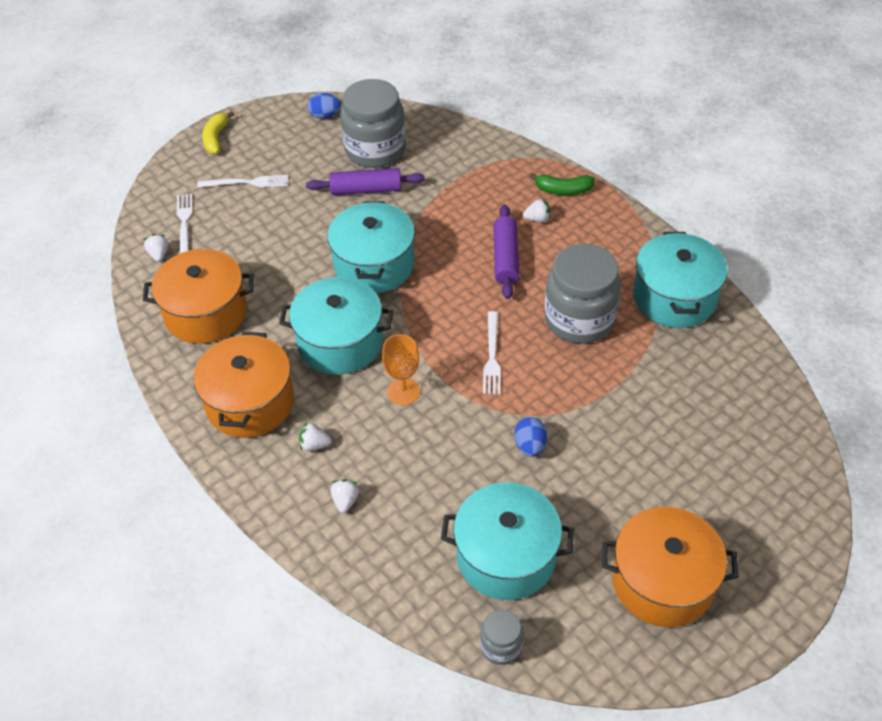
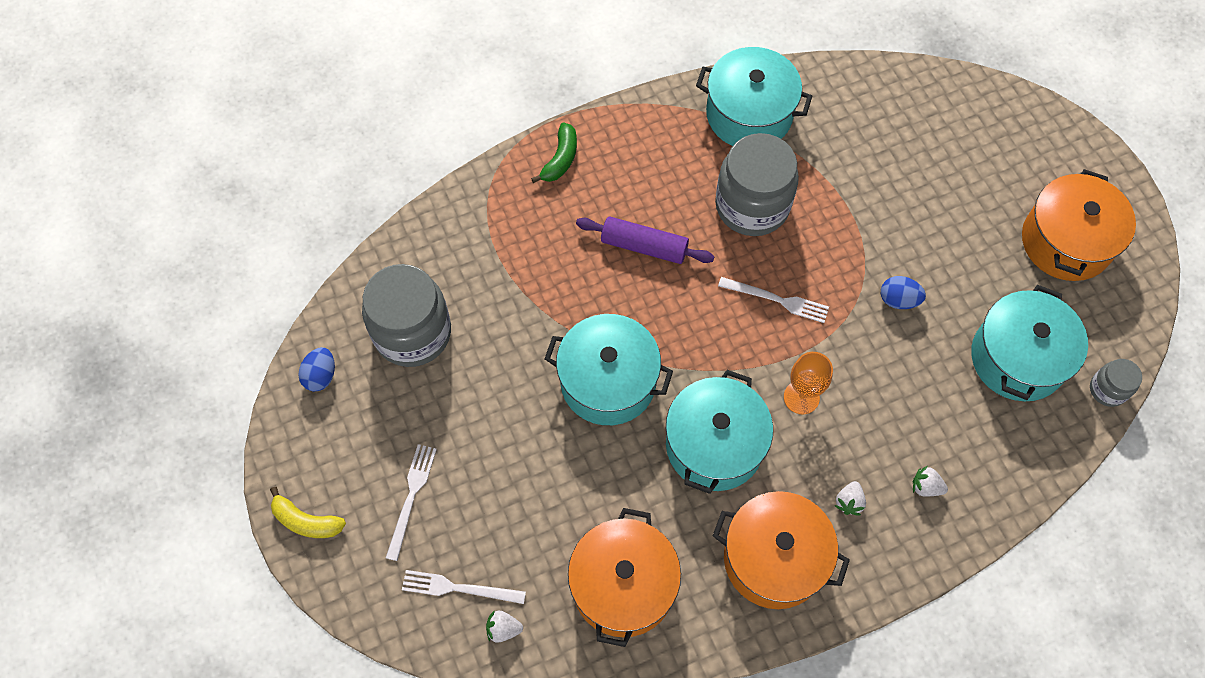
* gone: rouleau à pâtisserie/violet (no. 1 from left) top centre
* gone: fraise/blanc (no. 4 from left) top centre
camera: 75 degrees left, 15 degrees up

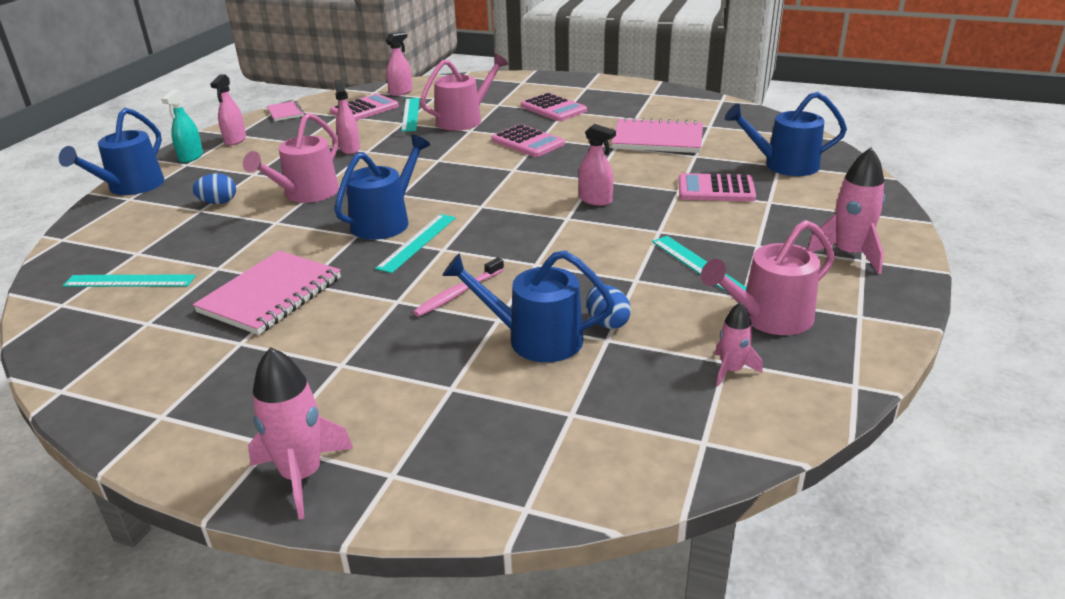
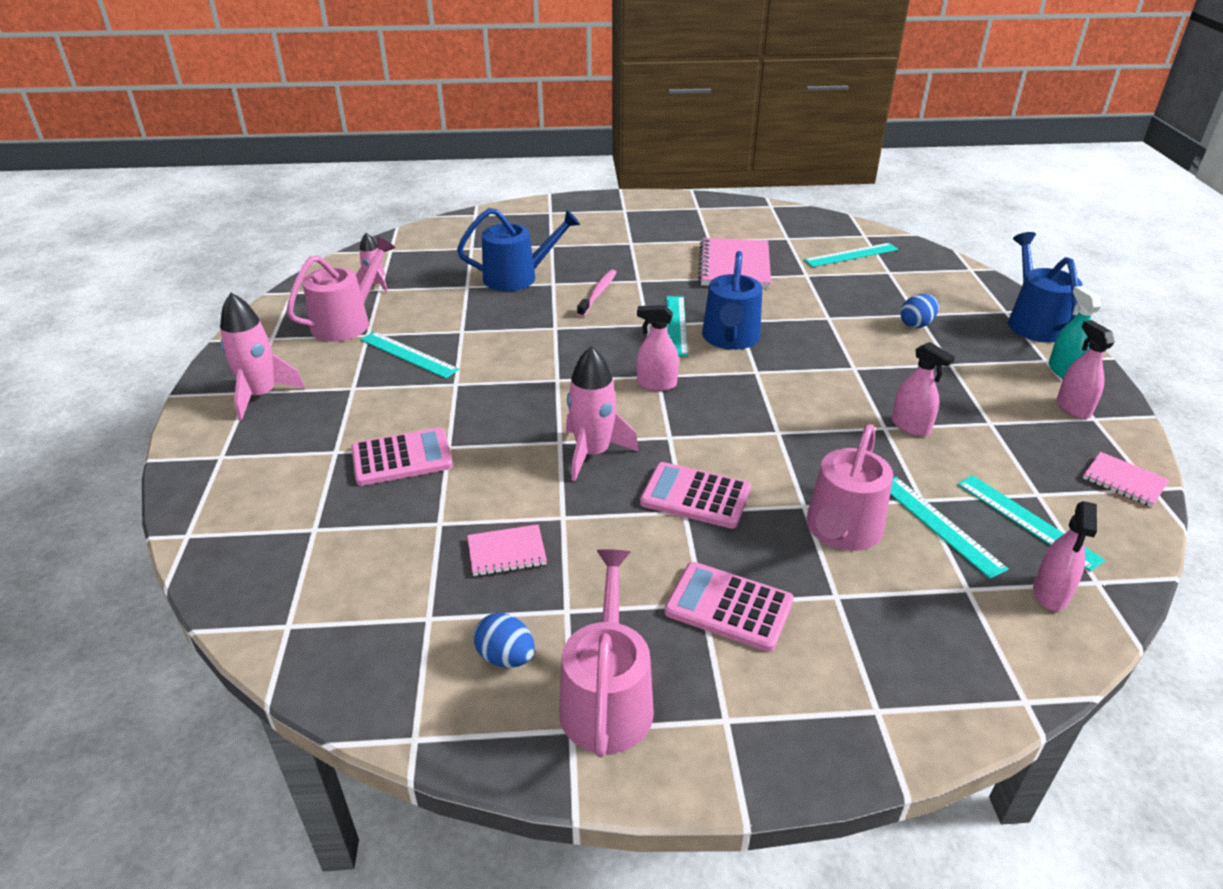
* gone: arrosoir/bleu (no. 4 from left) top right
* shifted: arrosoir/rose (no. 1 from left in the first image) top left to arrosoir/rose (no. 2 from left) bottom centre
* shifted: fusée/rose (no. 1 from left in the first image) bottom left to fusée/rose (no. 3 from left) centre
* shifted: vaporisateur/rose (no. 4 from left in the first image) top centre to vaporisateur/rose (no. 1 from left) centre
* shifted: œuf/bleu (no. 2 from left in the first image) centre to œuf/bleu (no. 1 from left) bottom centre
* swapped: calculatrice/rose (no. 1 from left) top centre to règle/turquoise (no. 5 from left) middle right
* scaled: carnet/rose (no. 3 from left in the first image) top centre = centre x0.52
camera: 155 degrees right, 5 degrees up

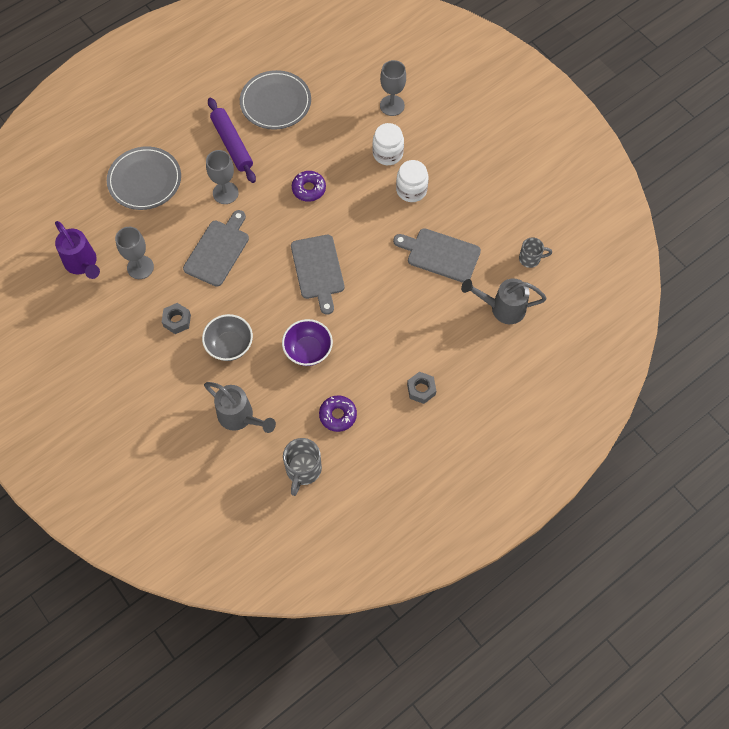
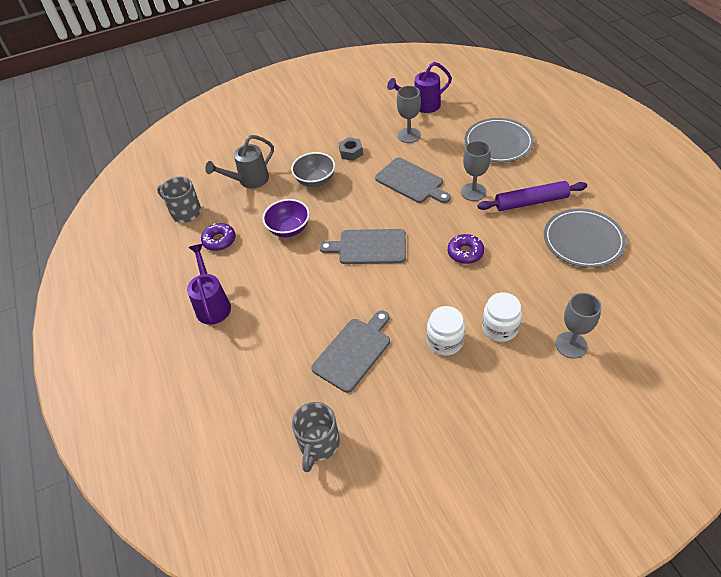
* gone: arrosoir/gris (no. 2 from left) middle right
* swapped: écrou/gris (no. 2 from left) centre to arrosoir/violet (no. 1 from left) middle left
* scaled: tasse/gris (no. 2 from left) middle right = bottom centre x1.54
camera: 110 degrees right, 15 degrees down

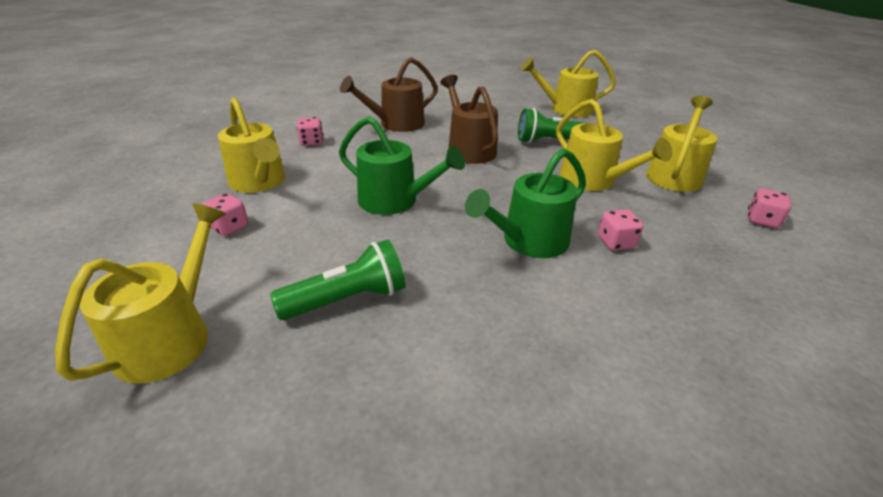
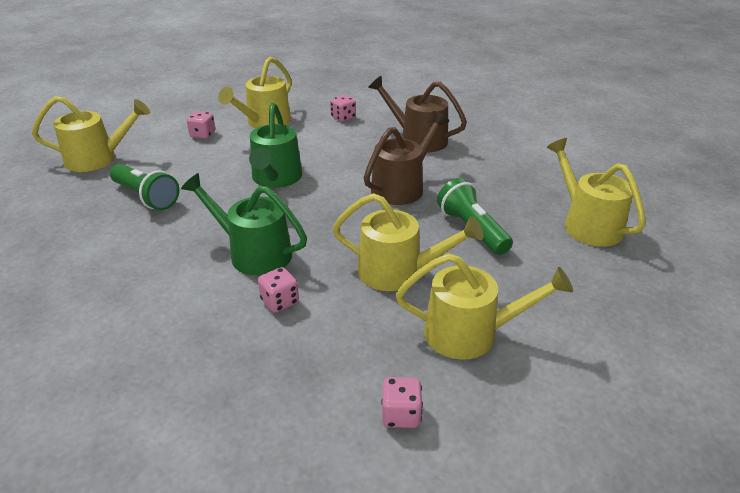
* rotated: arrosoir/jaune (no. 4 from left in the first image) top right = centre 105 degrees counterclockwise
camera: 65 degrees right, 0 degrees up

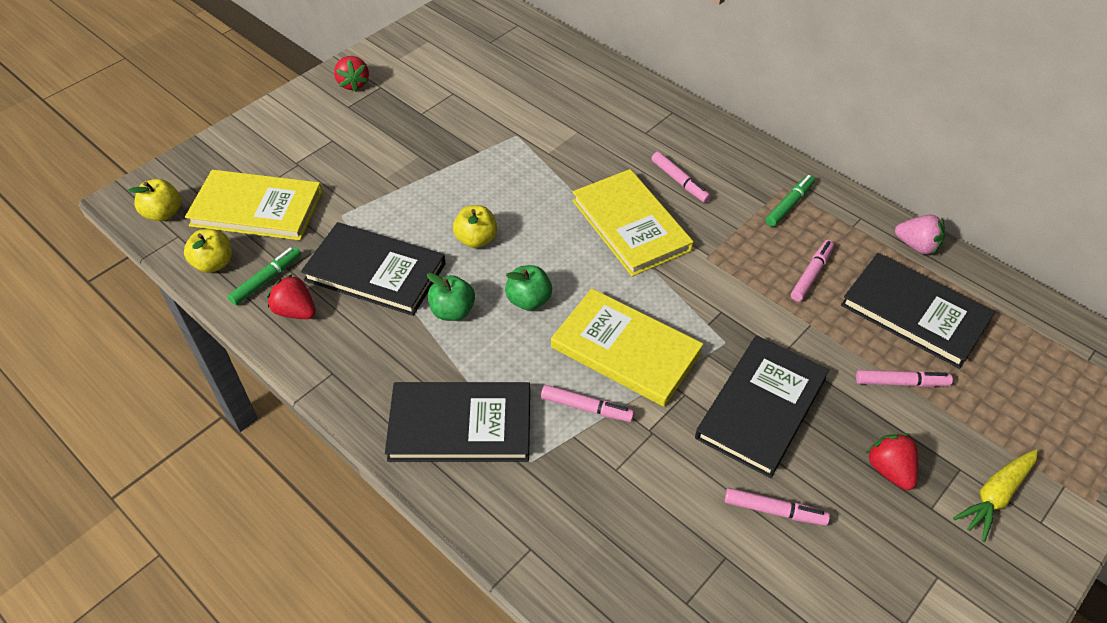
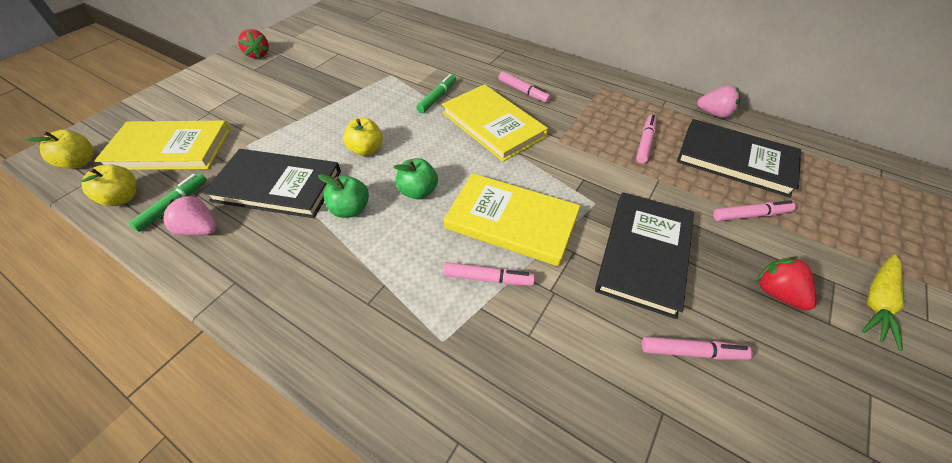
* gone: livre/noir (no. 2 from left) bottom centre
* shifted: feutre/vert (no. 2 from left) top right to top centre
* repainted: fraise/rouge (no. 1 from left) middle left to fraise/rose (no. 1 from left) middle left
camera: 10 degrees left, 0 degrees up

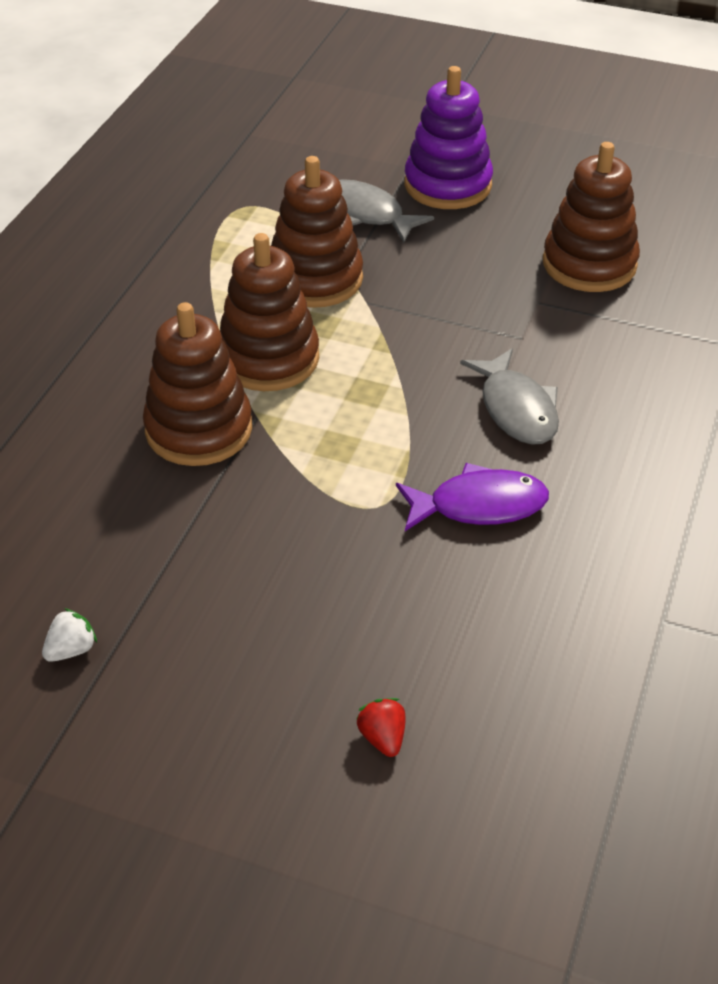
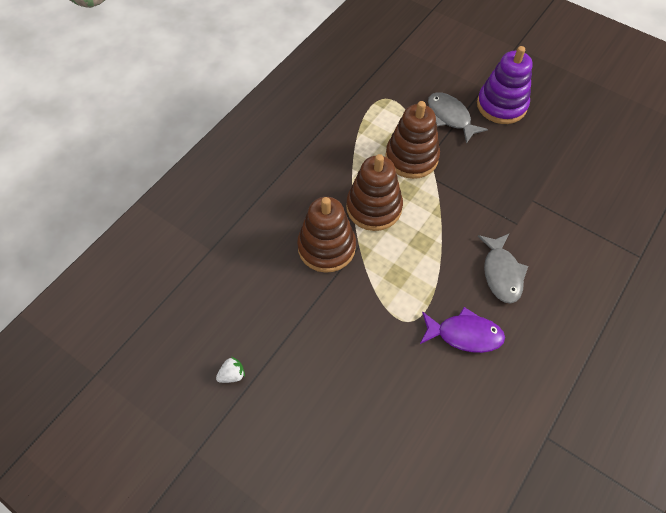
* gone: fraise/rouge bottom centre
* gone: jouet à empiler/marron (no. 4 from left) top right
camera: 15 degrees right, 15 degrees up

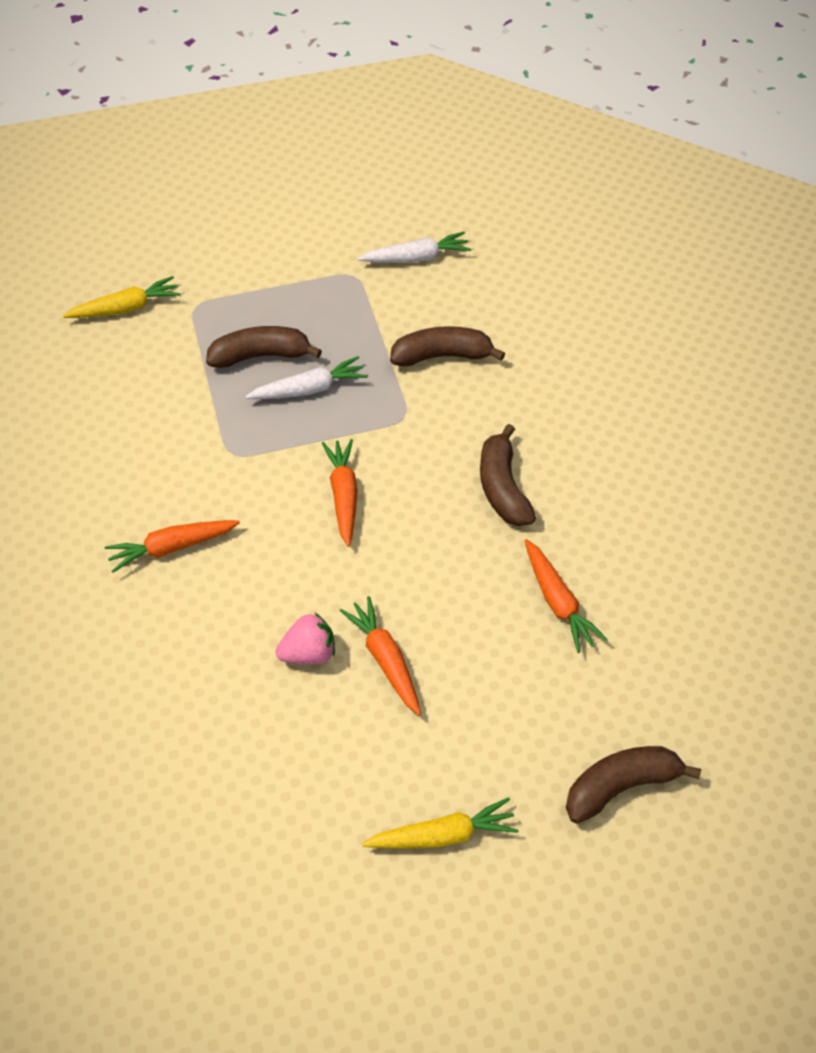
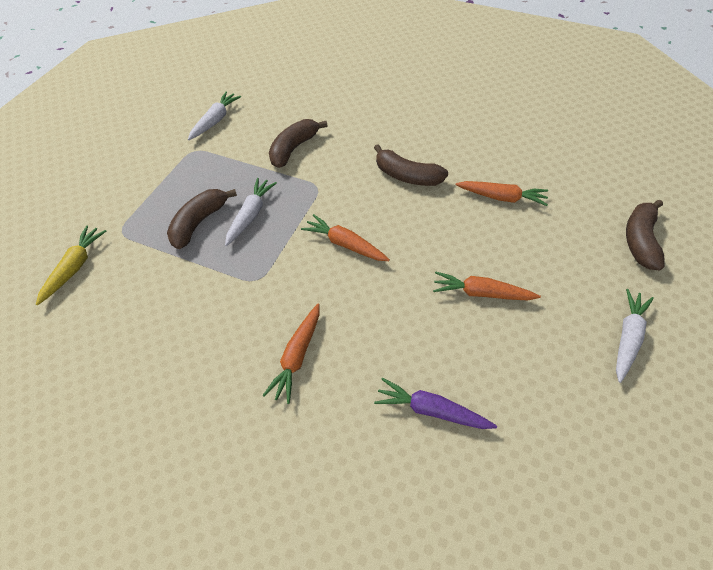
* gone: fraise/rose centre
* new: carotte/violet bottom centre
* repainted: carotte/jaune (no. 2 from left) bottom centre to carotte/blanc (no. 3 from left) middle right
camera: 50 degrees left, 0 degrees up

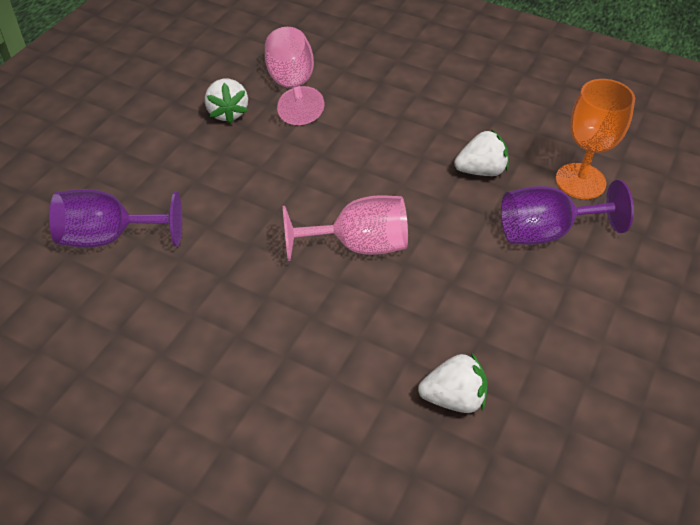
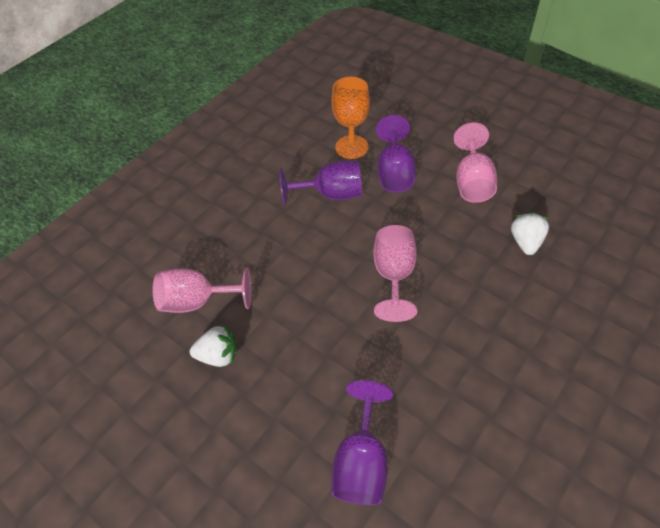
* new: verre à pied/rose (no. 3 from left) top right
* swapped: fraise/blanc (no. 3 from left) top right to verre à pied/violet (no. 1 from left) centre
camera: 75 degrees left, 5 degrees up

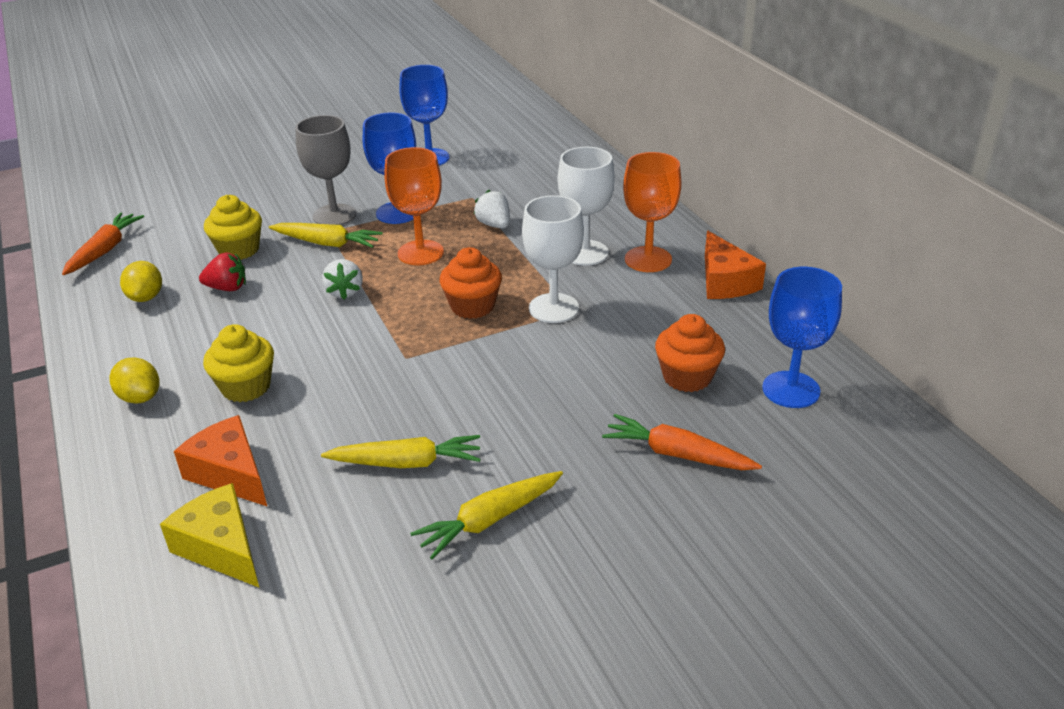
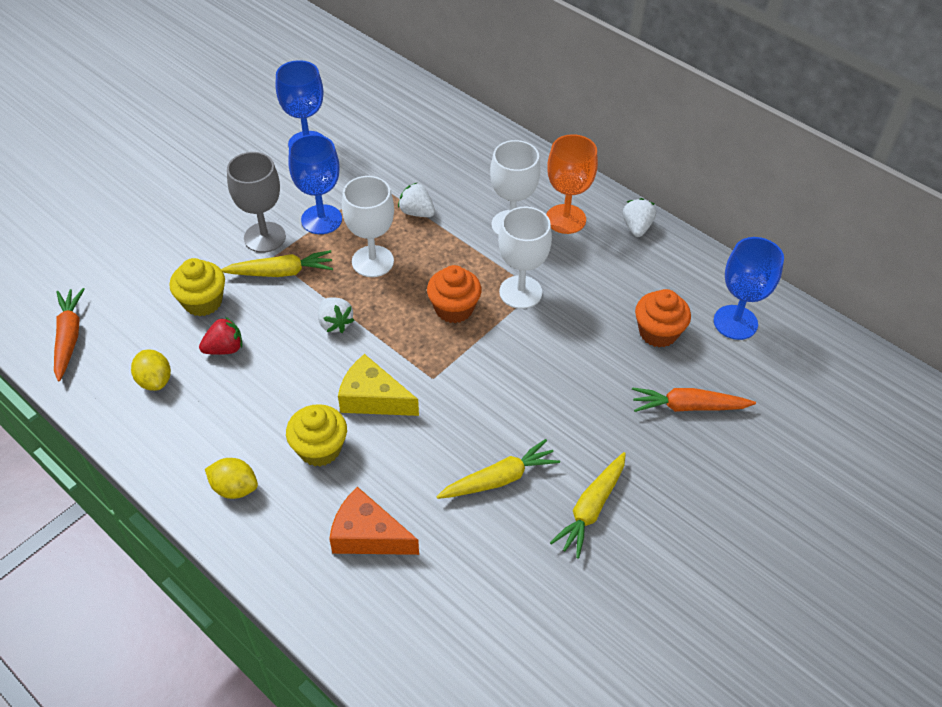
* shifted: fromage/jaune bottom left to centre
* swapped: fromage/orange (no. 2 from left) middle right to fraise/blanc (no. 3 from left) top right
* repainted: verre à pied/orange (no. 1 from left) top centre to verre à pied/blanc (no. 1 from left) top centre
camera: 25 degrees left, 15 degrees up

